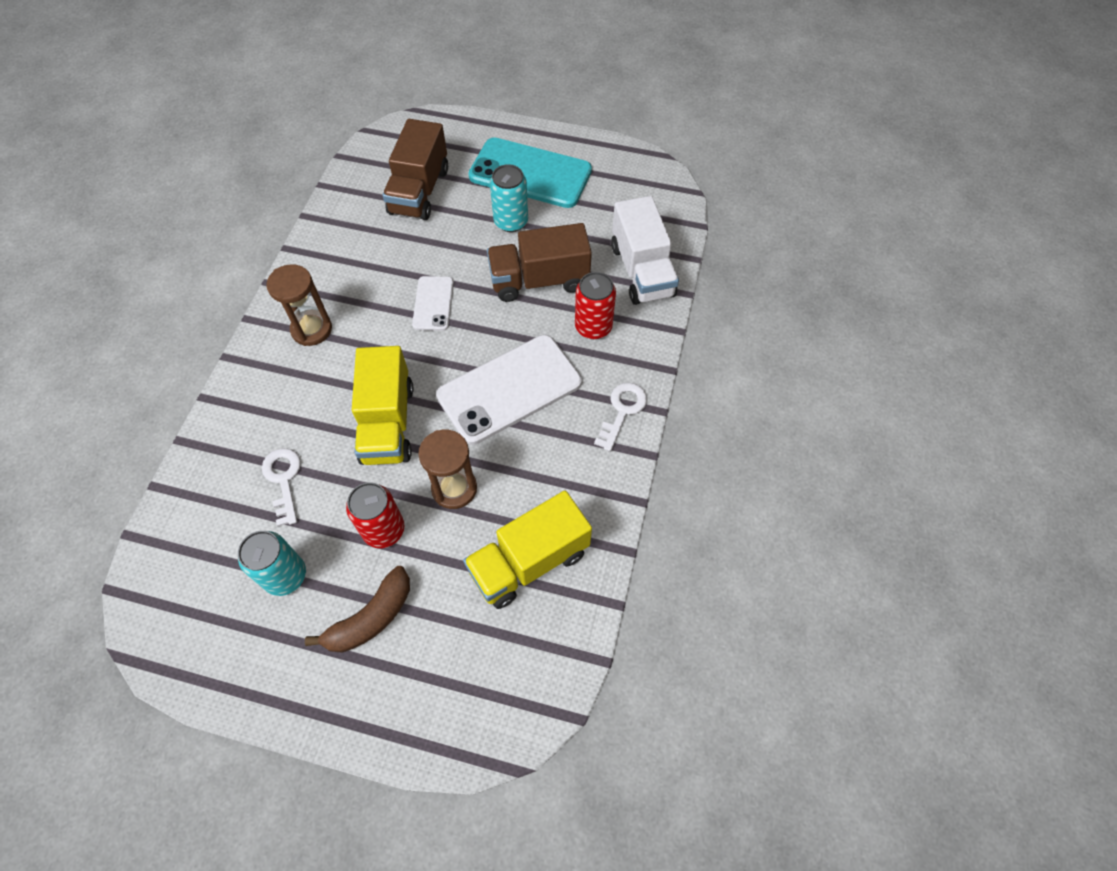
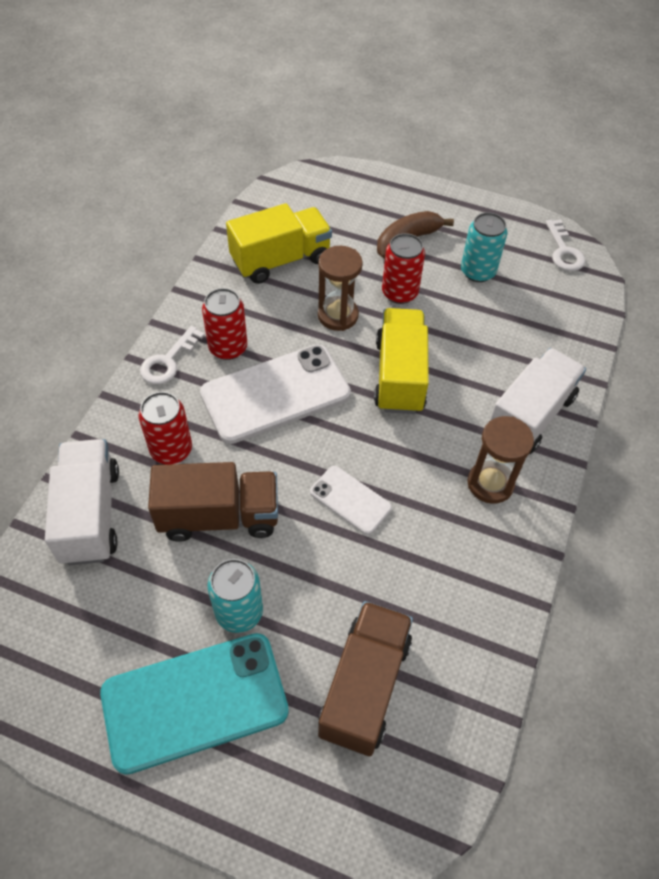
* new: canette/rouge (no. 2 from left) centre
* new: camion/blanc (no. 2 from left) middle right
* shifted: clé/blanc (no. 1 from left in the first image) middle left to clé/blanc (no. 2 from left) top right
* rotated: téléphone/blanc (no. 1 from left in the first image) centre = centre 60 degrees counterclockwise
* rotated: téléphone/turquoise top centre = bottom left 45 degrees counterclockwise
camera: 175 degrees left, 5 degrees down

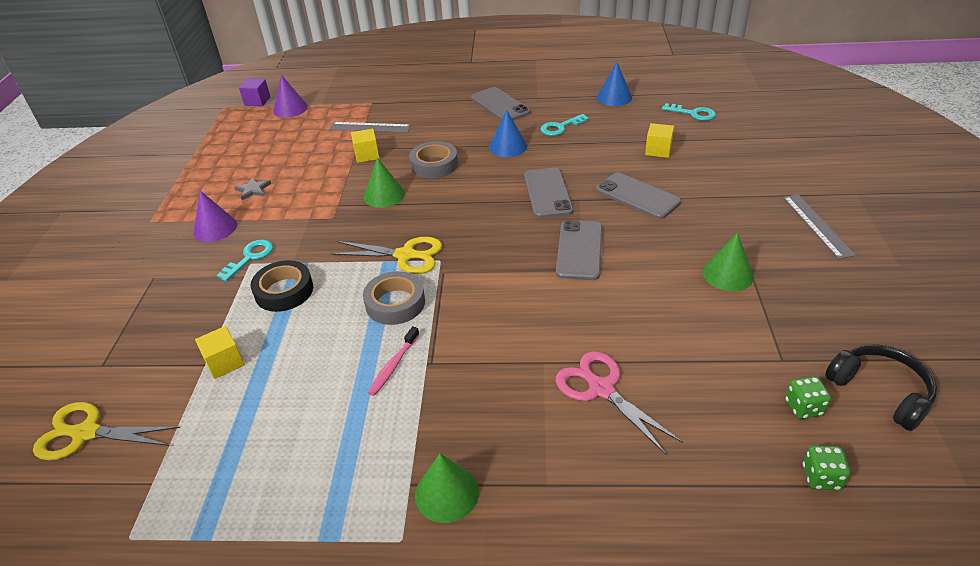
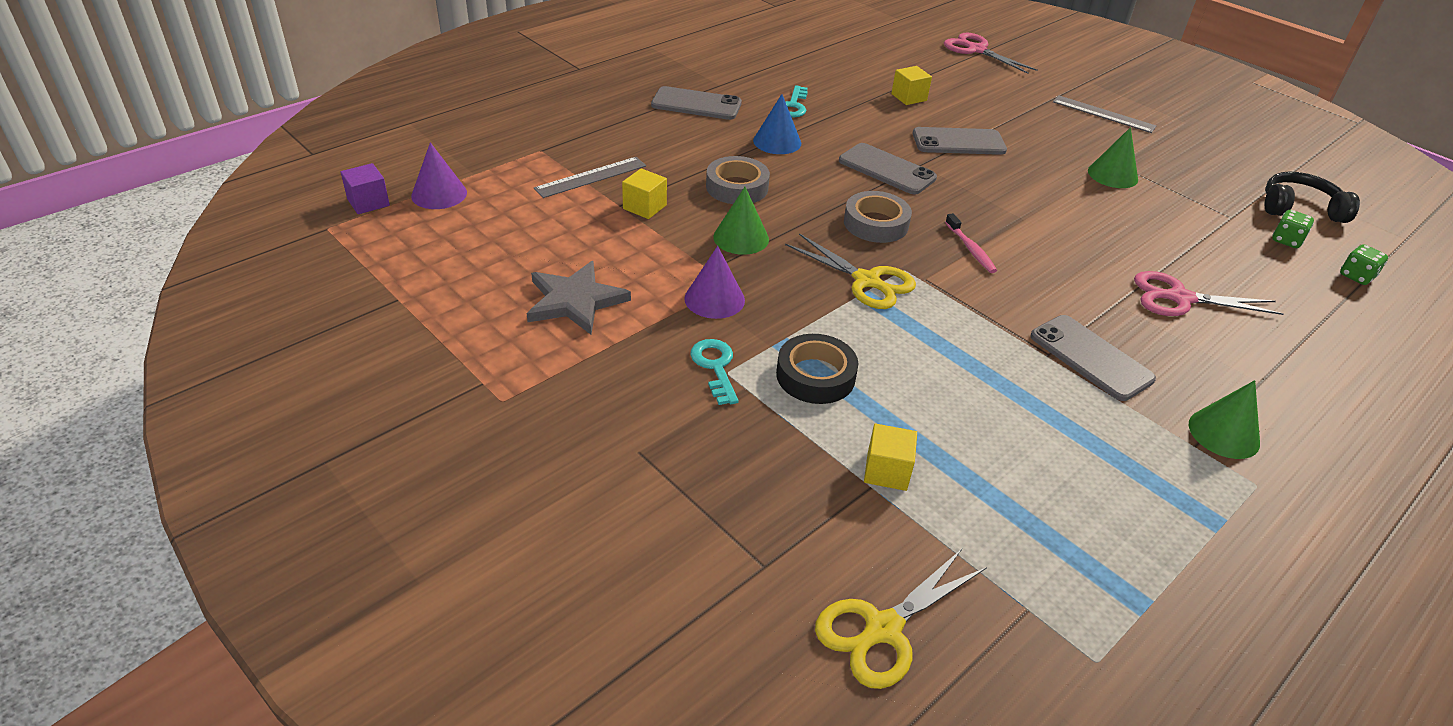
* gone: cône/bleu (no. 2 from left) top centre
* gone: clé/turquoise (no. 3 from left) top right
* new: ciseaux/rose (no. 1 from left) top right
* shifted: cône/violet (no. 1 from left in the first image) middle left to cône/violet (no. 2 from left) centre
* shifted: ruban adhésif/gris (no. 1 from left in the first image) centre to ruban adhésif/gris (no. 2 from left) top centre
* shifted: brosse à dents/rose centre to middle right
* shifted: téléphone/gris (no. 3 from left in the first image) centre to téléphone/gris (no. 4 from left) middle right
* rotated: ciseaux/jaune (no. 2 from left in the first image) centre = centre 75 degrees clockwise
* scaled: étoile/gris top left = centre x1.92
camera: 50 degrees left, 0 degrees up

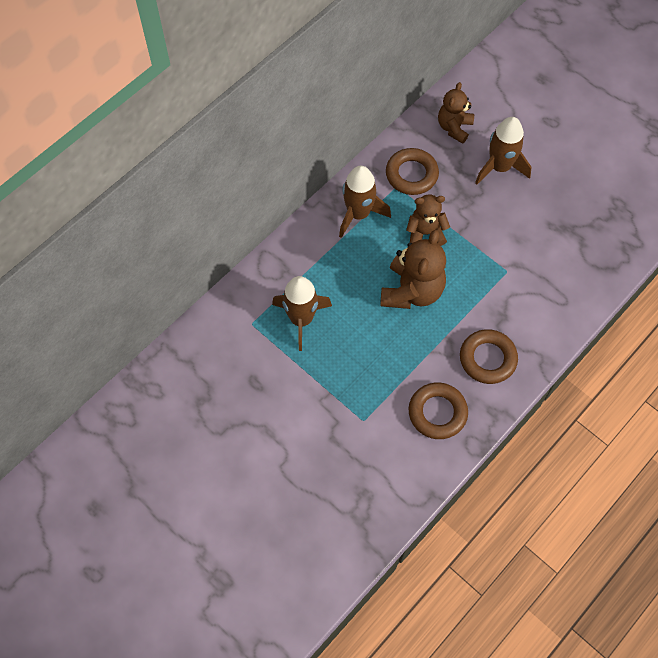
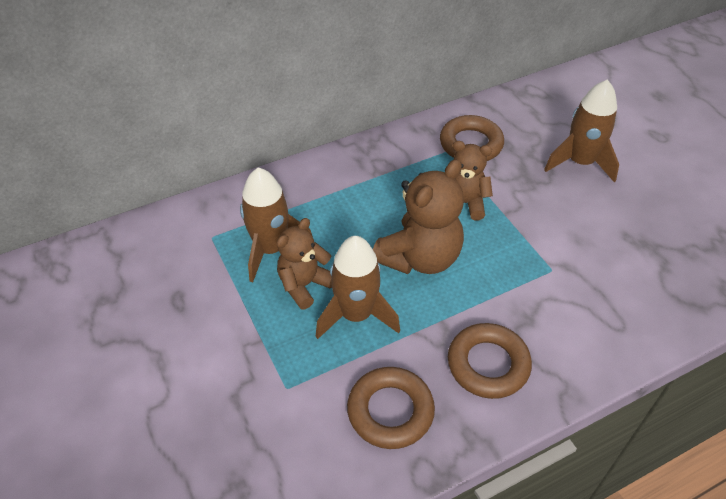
* shifted: fusée/marron (no. 2 from left) top centre to centre
* shifted: ours en peluche/marron (no. 3 from left in the first image) top right to ours en peluche/marron (no. 1 from left) centre
camera: 20 degrees right, 15 degrees down

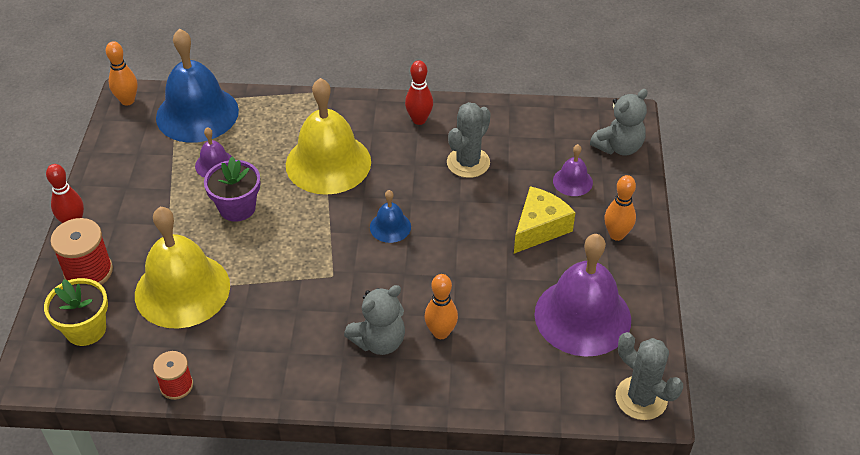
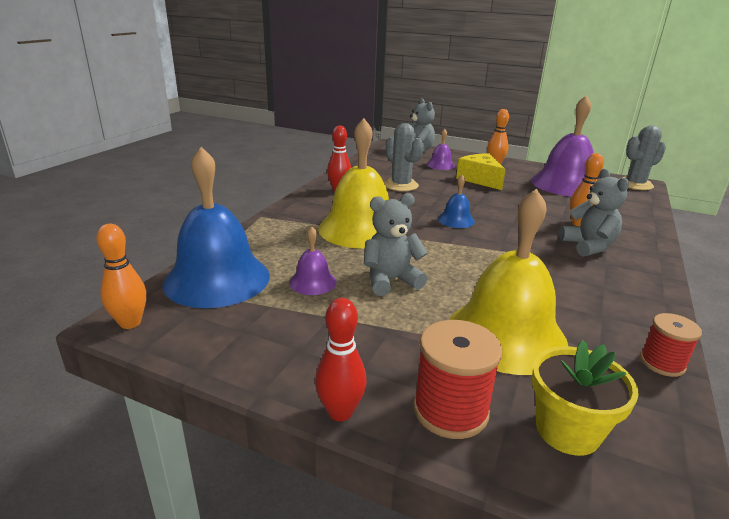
* swapped: pot de fleurs/violet middle left to ours en peluche/gris (no. 1 from left) centre
camera: 70 degrees left, 20 degrees down

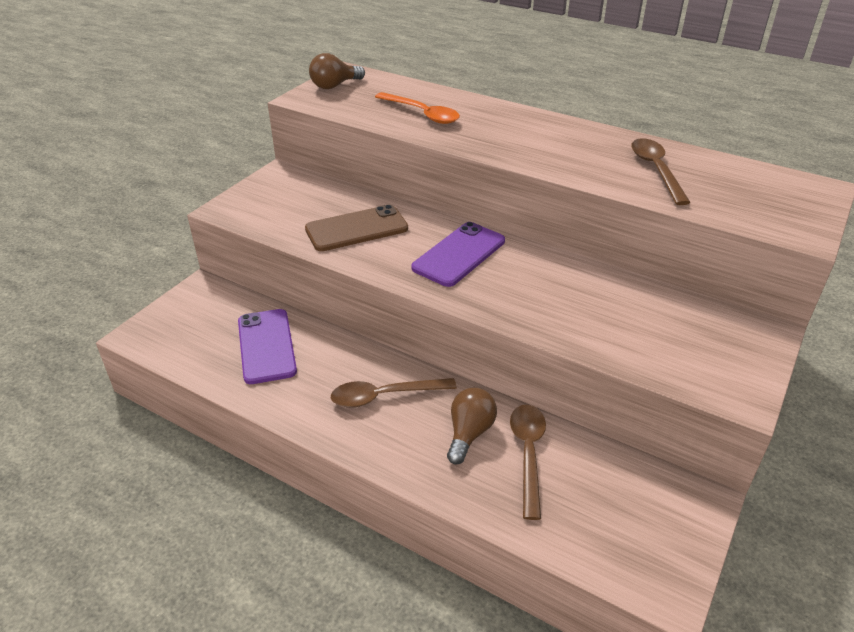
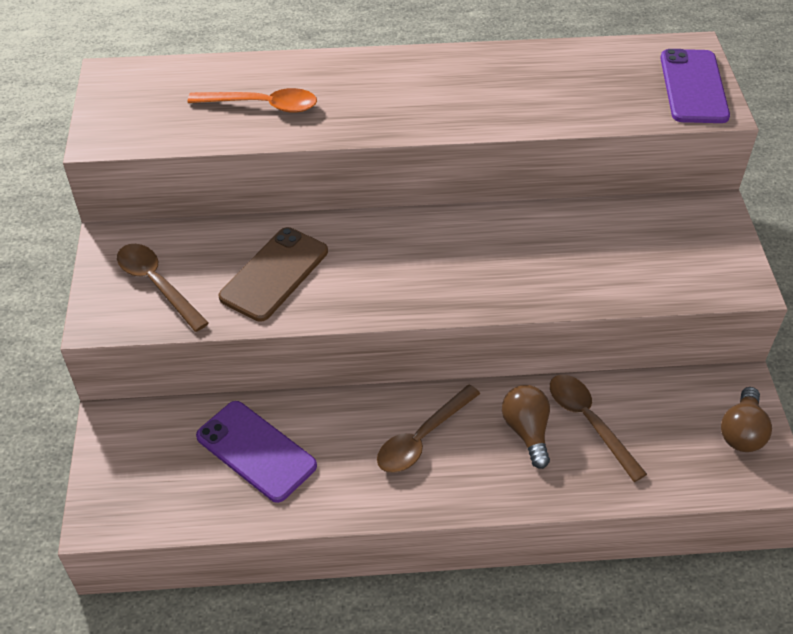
* shifted: ampoule/marron (no. 1 from left in the first image) top centre to ampoule/marron (no. 2 from left) middle right
* shifted: téléphone/violet (no. 2 from left) centre to top right
* shifted: cuillère/marron (no. 3 from left in the first image) top right to cuillère/marron (no. 1 from left) middle left
camera: 35 degrees left, 10 degrees up

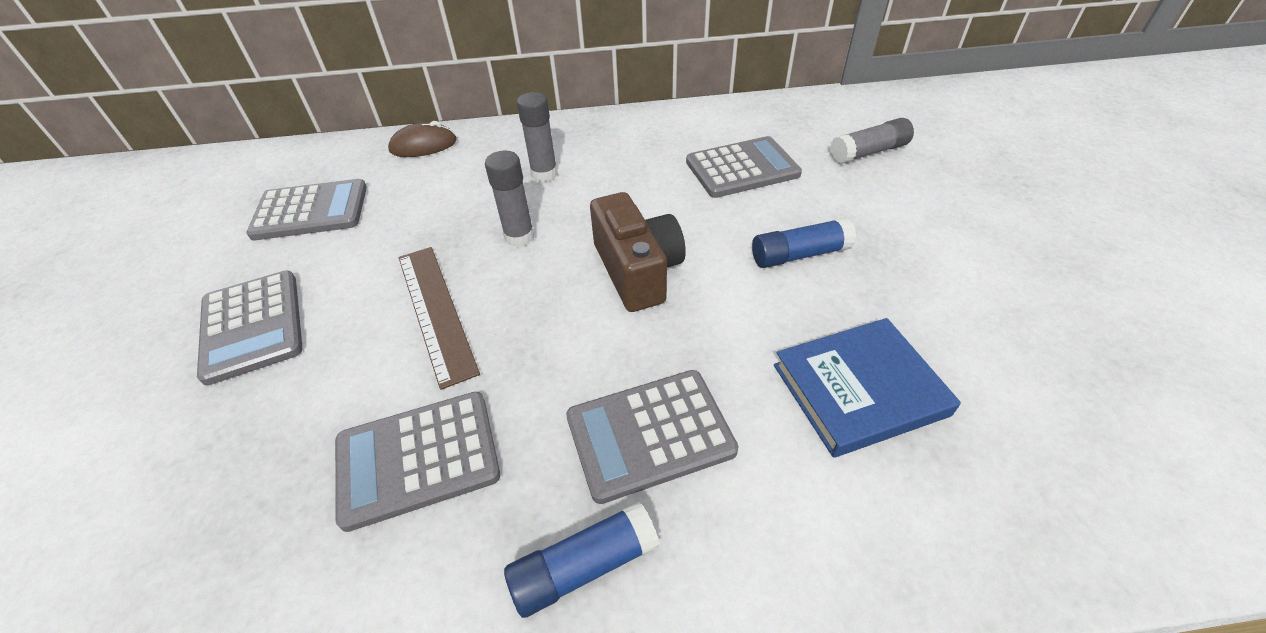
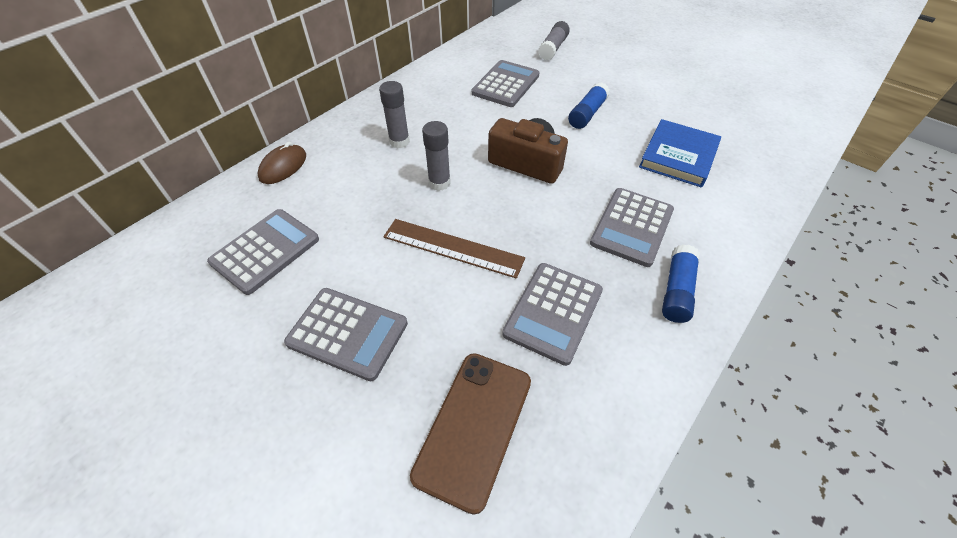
* new: téléphone/marron bottom centre
camera: 45 degrees left, 5 degrees up

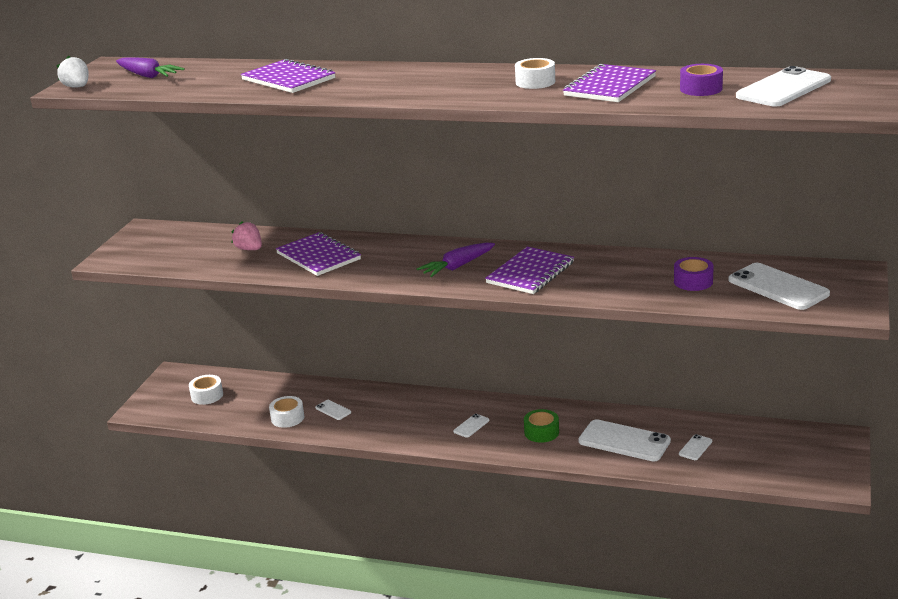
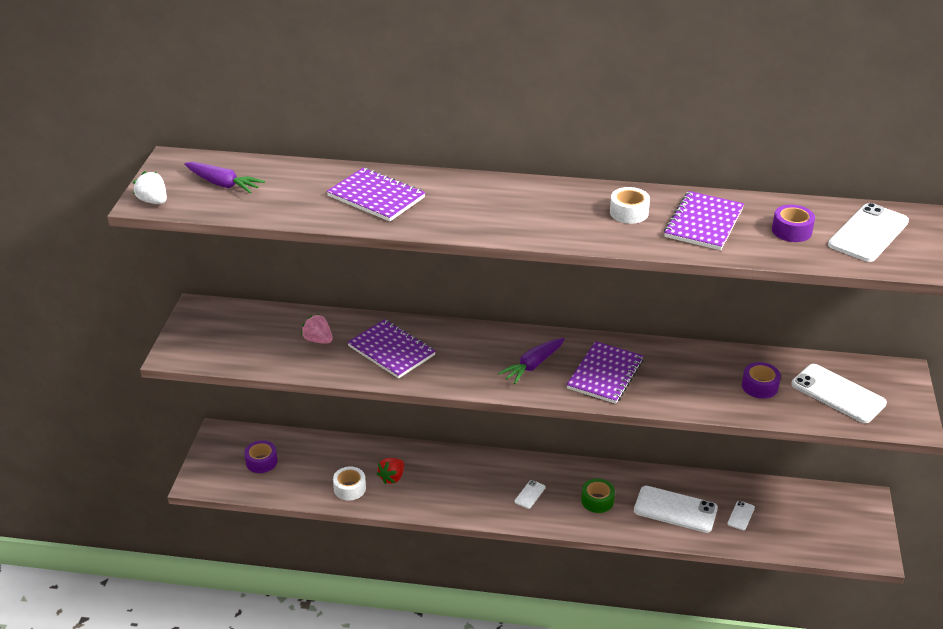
* swapped: téléphone/blanc (no. 1 from left) bottom centre to fraise/rouge bottom centre
* repainted: ruban adhésif/blanc (no. 1 from left) middle left to ruban adhésif/violet (no. 1 from left) bottom left
camera: 10 degrees left, 10 degrees up

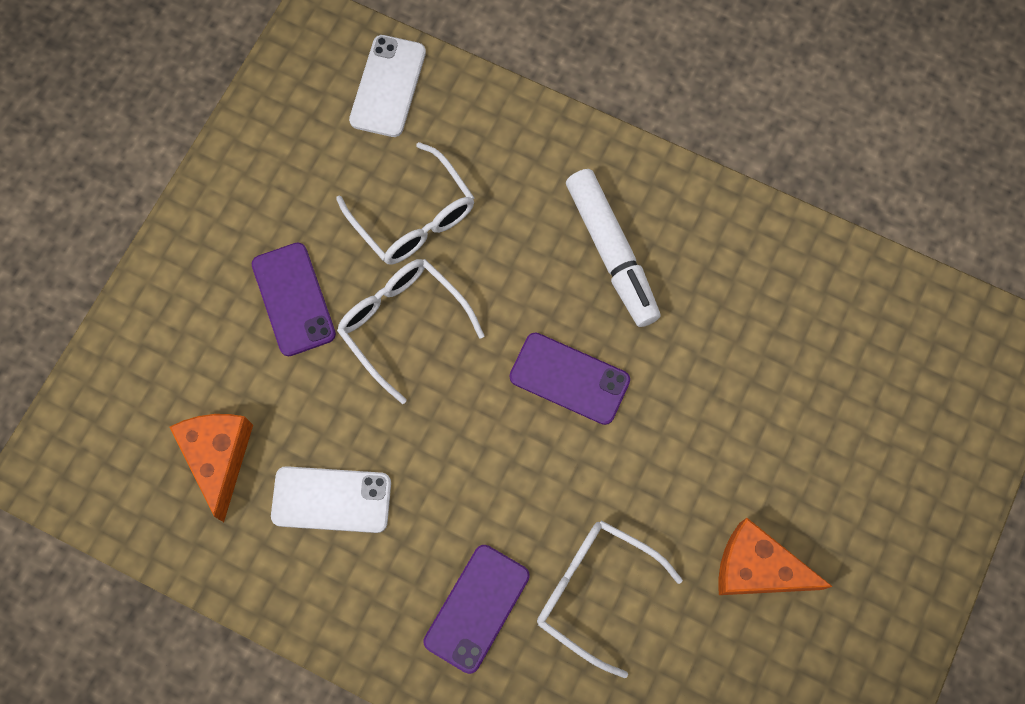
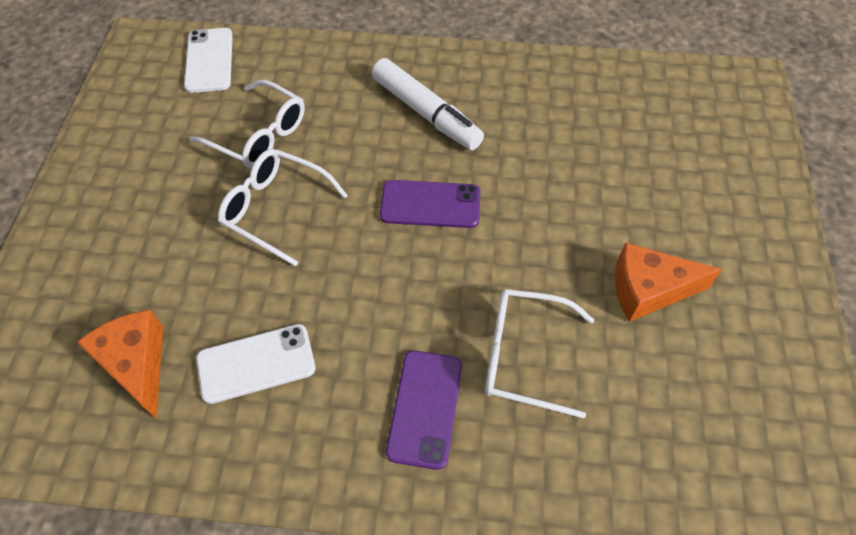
* gone: téléphone/violet (no. 1 from left) middle left
camera: 20 degrees left, 15 degrees down

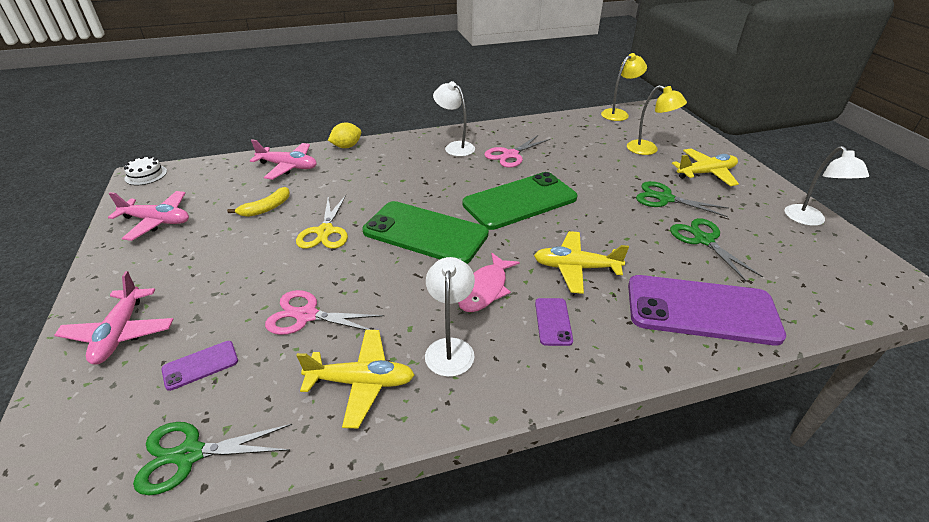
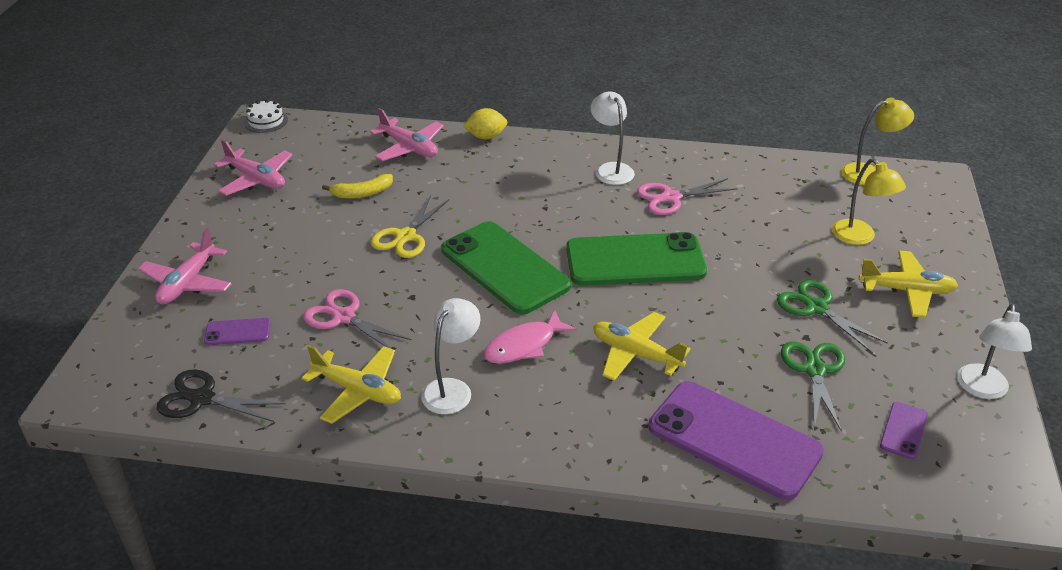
* shifted: téléphone/violet (no. 2 from left in the first image) centre to téléphone/violet (no. 3 from left) bottom right
* repainted: ciseaux/vert (no. 1 from left) bottom left to ciseaux/noir bottom left
camera: 25 degrees right, 0 degrees up

